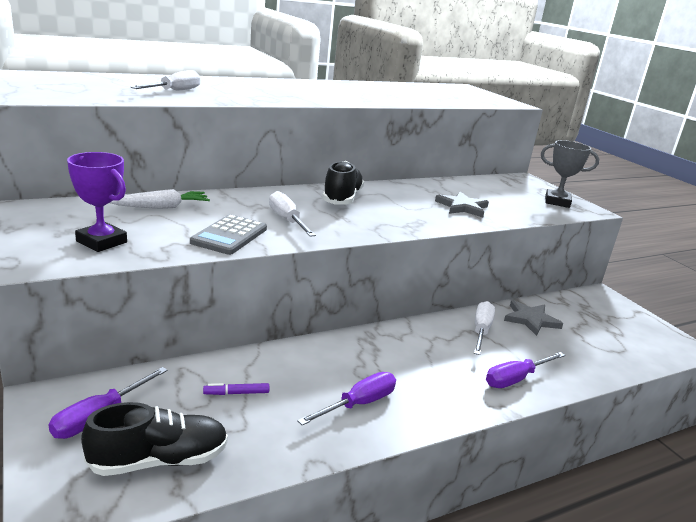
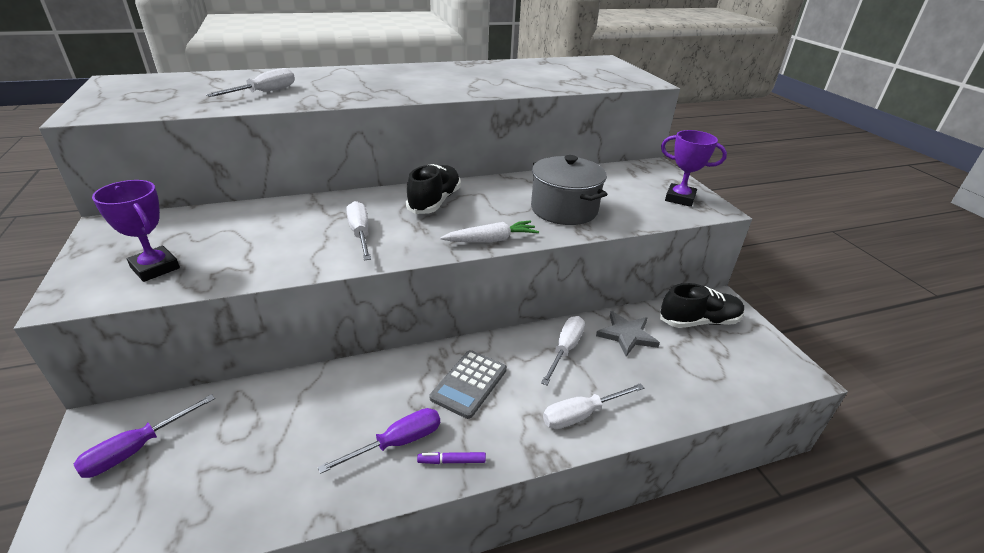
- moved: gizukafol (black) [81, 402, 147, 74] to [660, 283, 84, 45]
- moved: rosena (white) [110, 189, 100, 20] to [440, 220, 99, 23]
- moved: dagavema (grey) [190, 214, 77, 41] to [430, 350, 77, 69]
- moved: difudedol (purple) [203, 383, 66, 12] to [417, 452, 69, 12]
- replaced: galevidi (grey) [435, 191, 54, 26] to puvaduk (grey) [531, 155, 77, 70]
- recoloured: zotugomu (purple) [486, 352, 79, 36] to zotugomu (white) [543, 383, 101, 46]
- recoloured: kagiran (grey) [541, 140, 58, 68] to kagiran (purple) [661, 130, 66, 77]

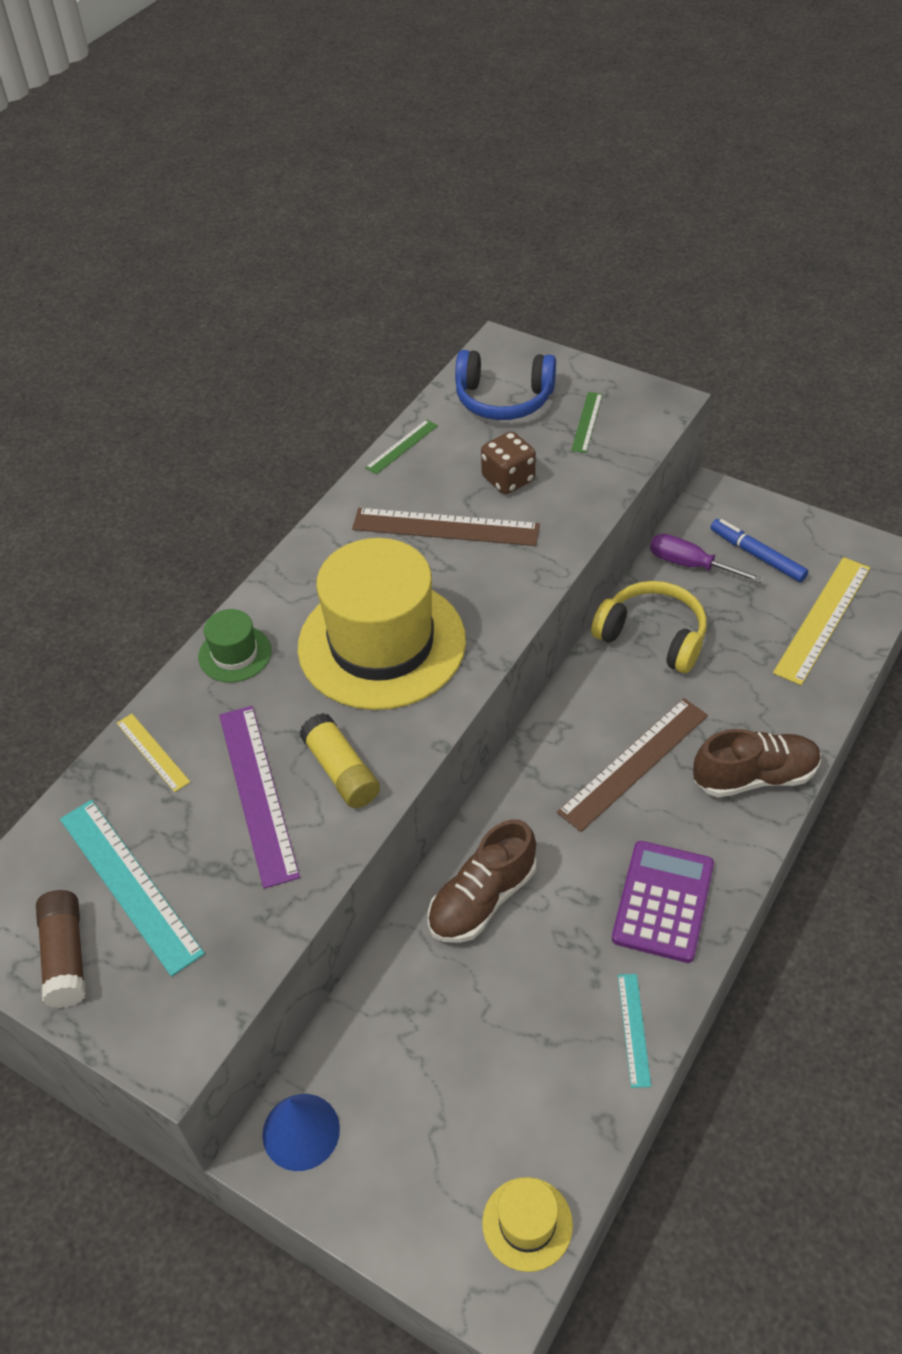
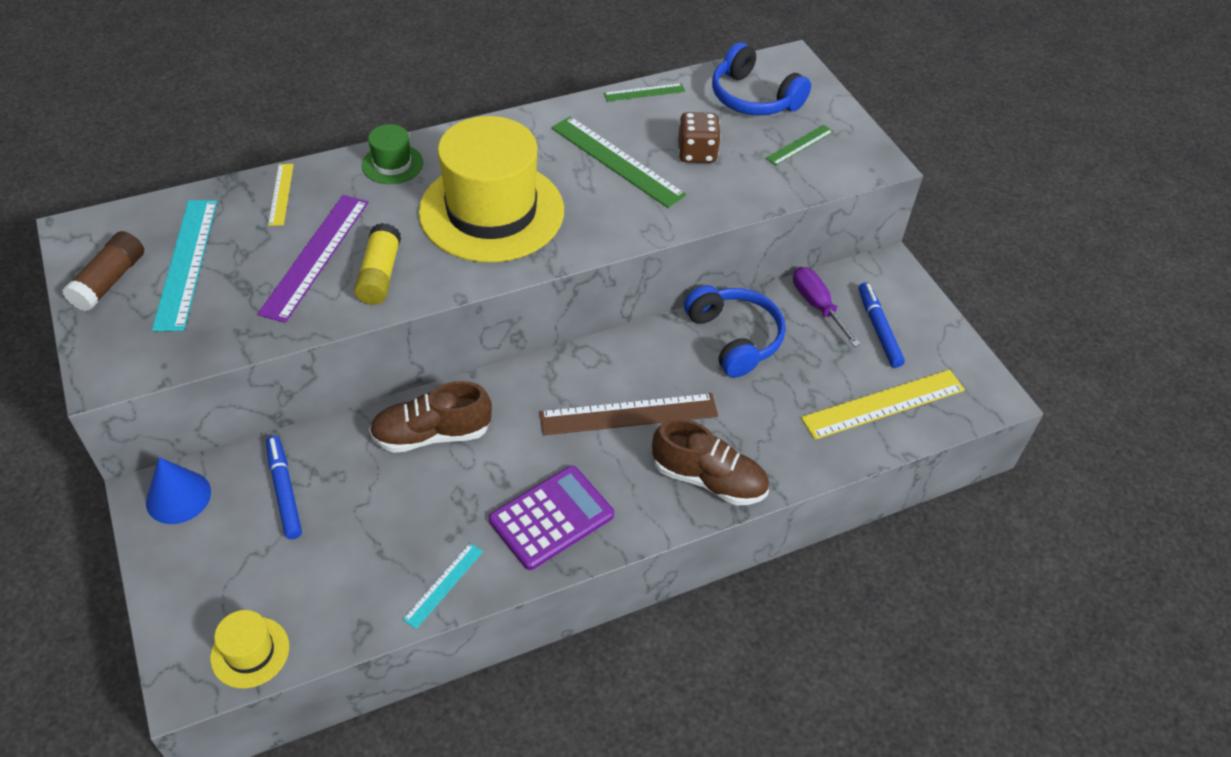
- added: difudedol (blue) [266, 435, 36, 104]
- recoloured: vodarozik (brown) [352, 508, 188, 38] to vodarozik (green) [551, 116, 135, 92]
- recoloured: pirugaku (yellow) [591, 581, 116, 92] to pirugaku (blue) [684, 285, 102, 93]

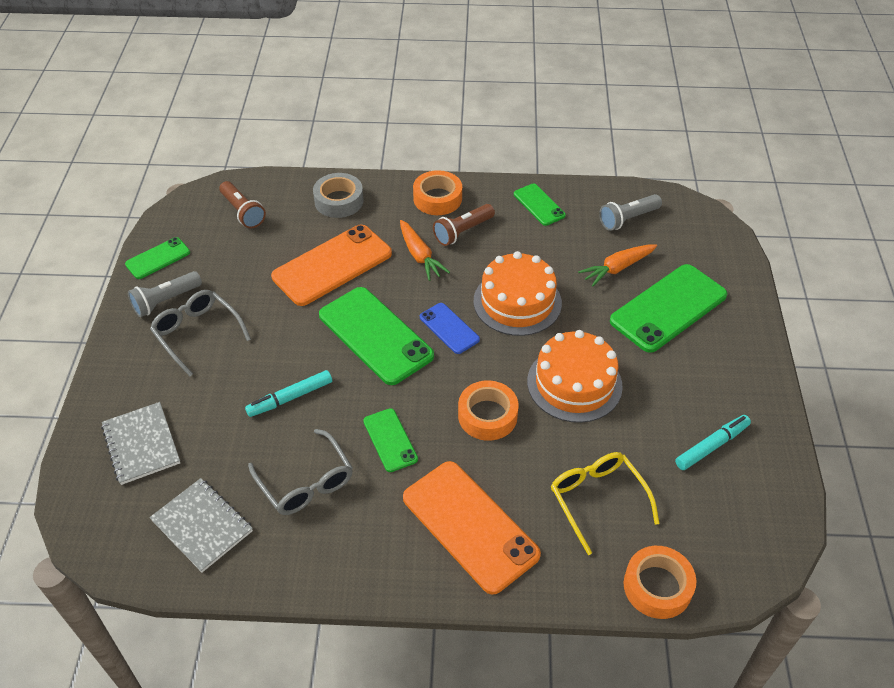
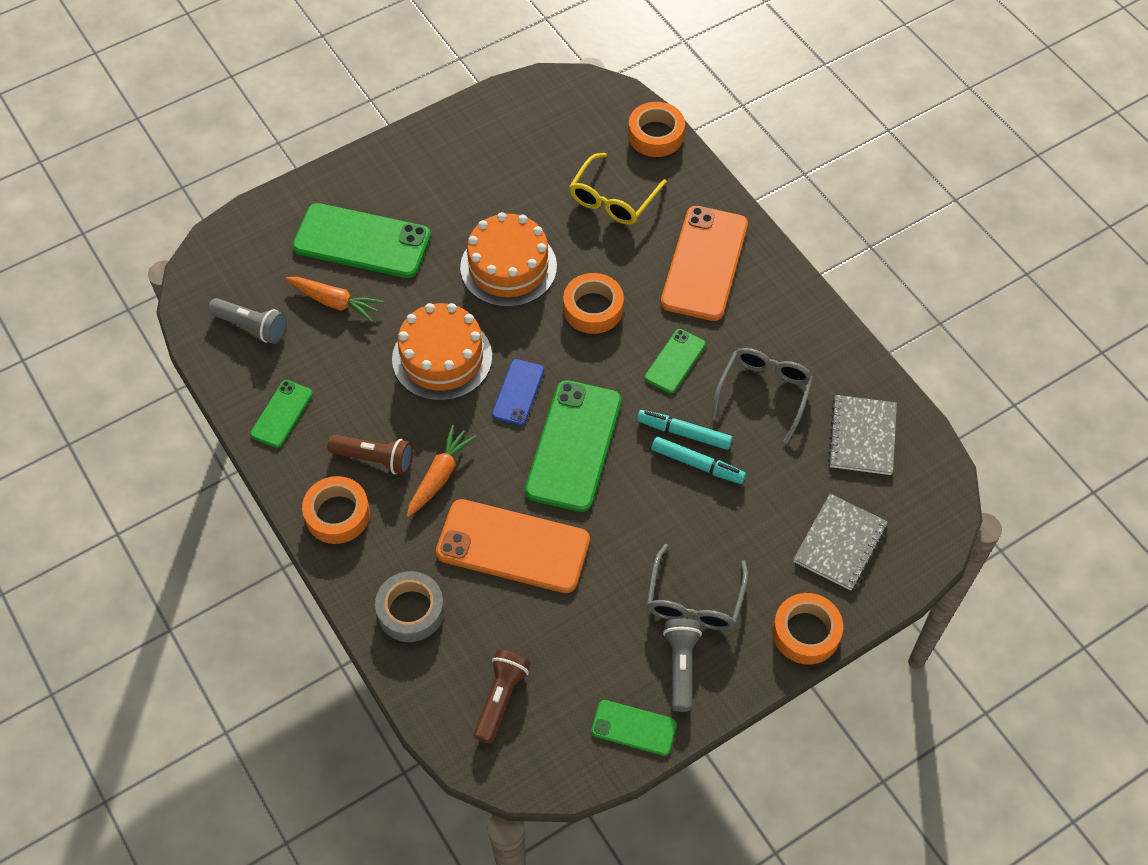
- added: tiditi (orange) [773, 593, 70, 72]
- moved: difudedol (turquoise) [675, 415, 76, 55] to [637, 410, 95, 40]
- turned: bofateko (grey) [128, 271, 74, 46] = [663, 619, 39, 93] 105 degrees counterclockwise

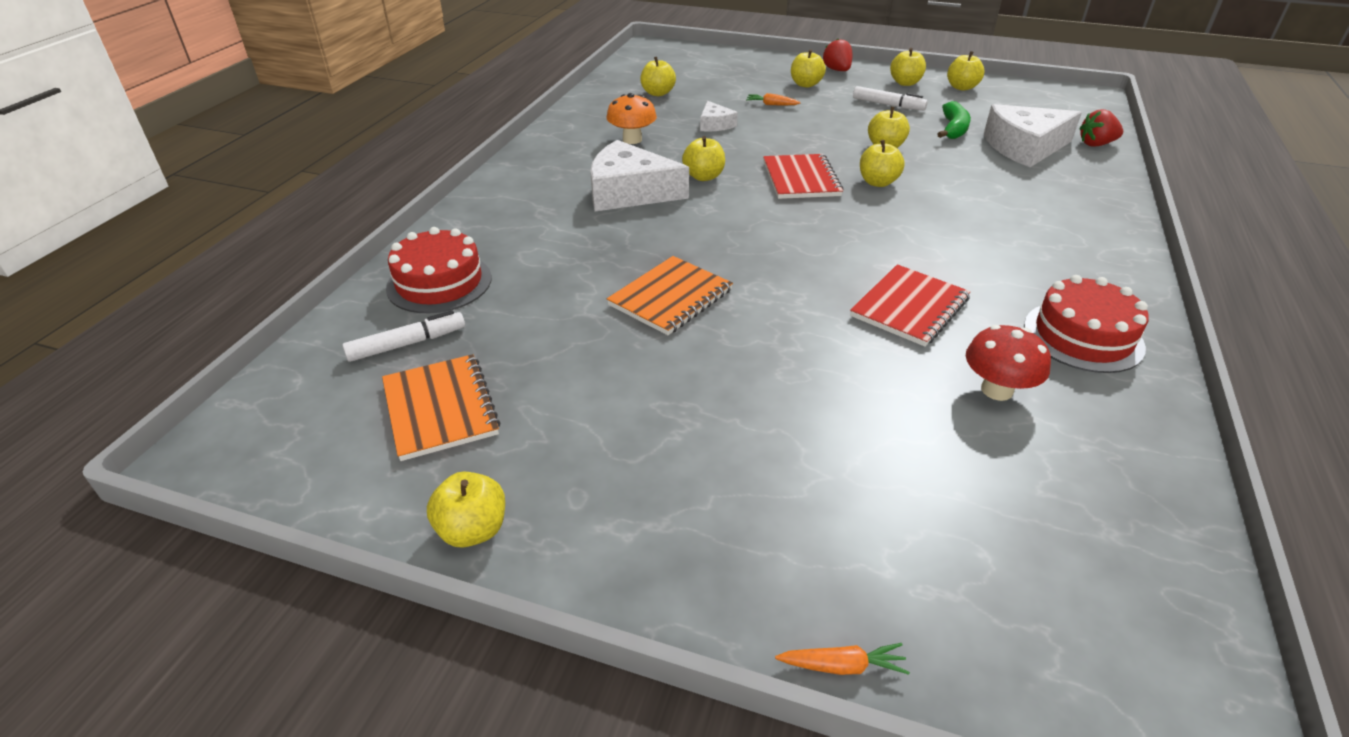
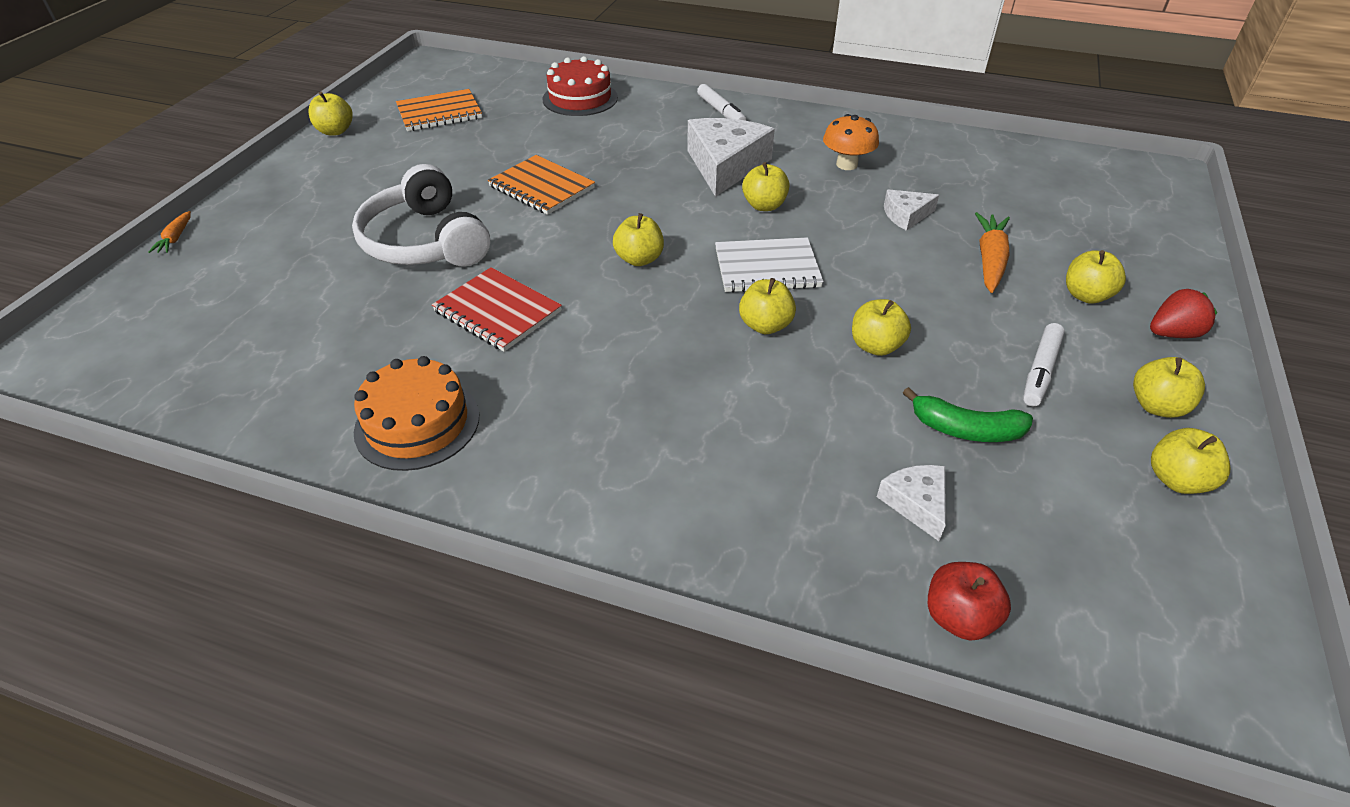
- removed: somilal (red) [966, 325, 85, 76]
- added: pirugaku (white) [352, 164, 138, 102]
- moved: difudedol (white) [342, 310, 123, 52] to [697, 84, 49, 37]
- moved: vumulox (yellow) [640, 57, 36, 39] to [613, 213, 51, 53]
- replaced: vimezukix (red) [1079, 109, 44, 38] to vumulox (red) [928, 562, 83, 79]
- recoloured: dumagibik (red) [763, 154, 81, 45] to dumagibik (white) [715, 237, 109, 56]
- recoloured: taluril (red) [1024, 275, 125, 98] to taluril (orange) [354, 356, 125, 115]
- resized: rosena (orange) [746, 93, 55, 12] = [975, 212, 35, 81] x1.80
- resized: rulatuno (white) [984, 104, 98, 63] = [877, 465, 69, 76] x0.51

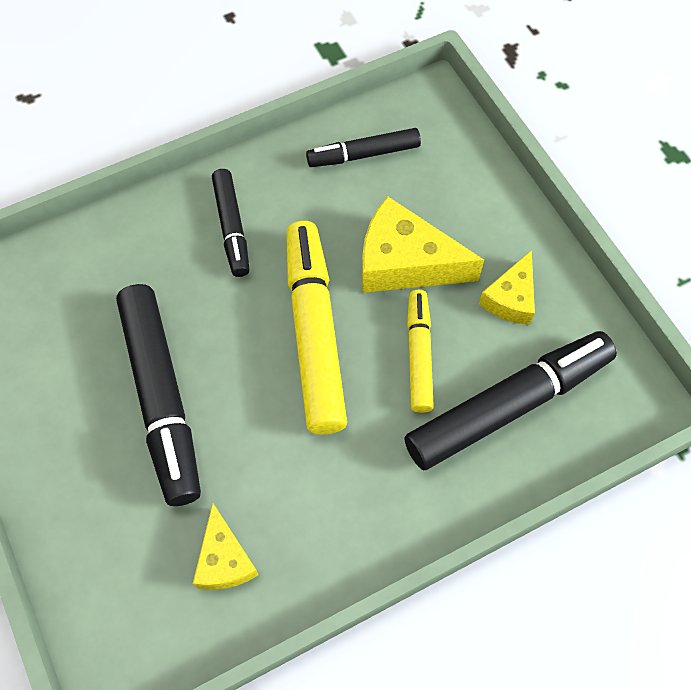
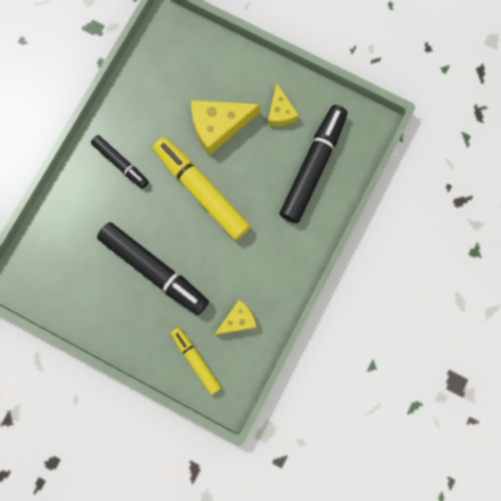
- removed: difudedol (black) [306, 128, 115, 39]
- moved: difudedol (yellow) [407, 290, 27, 123] to [171, 327, 50, 68]
- turned: rulatuno (yellow) [193, 503, 65, 87] = [214, 300, 43, 35] 75 degrees counterclockwise

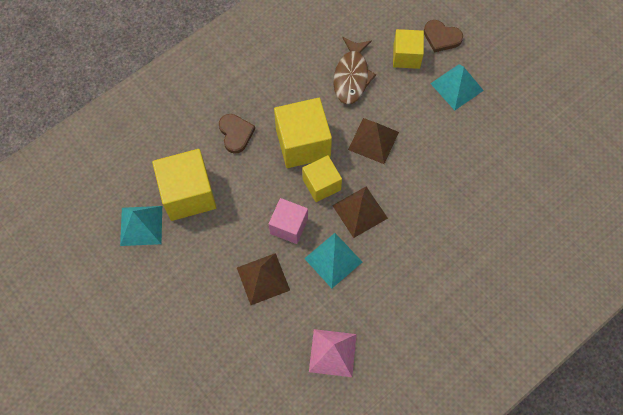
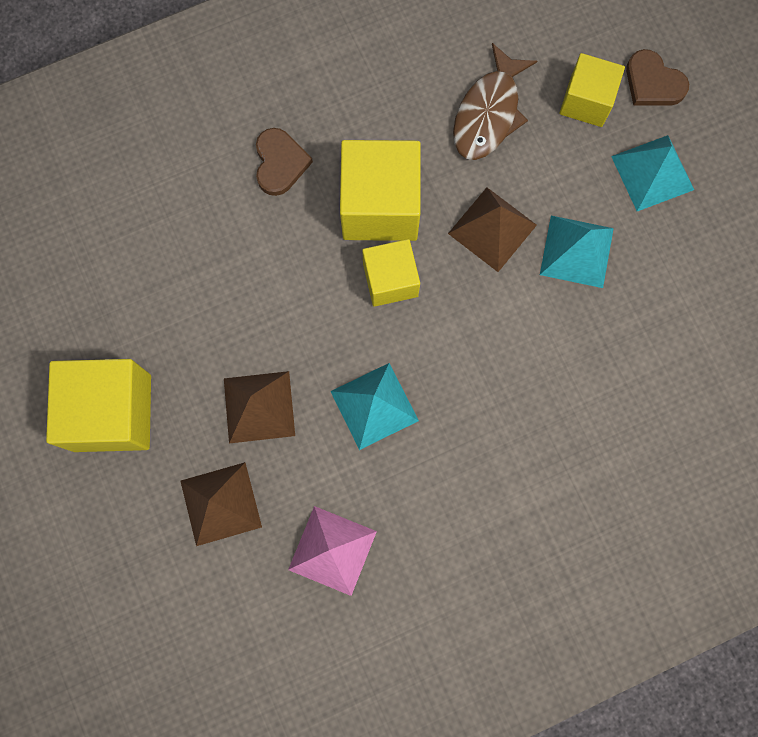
- removed: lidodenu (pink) [269, 198, 39, 46]
- moved: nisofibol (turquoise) [120, 206, 42, 40] to [540, 216, 74, 72]
- moved: lidodenu (yellow) [152, 149, 65, 72] to [46, 359, 105, 93]
- moved: nisofibol (brown) [332, 187, 56, 51] to [180, 462, 82, 84]

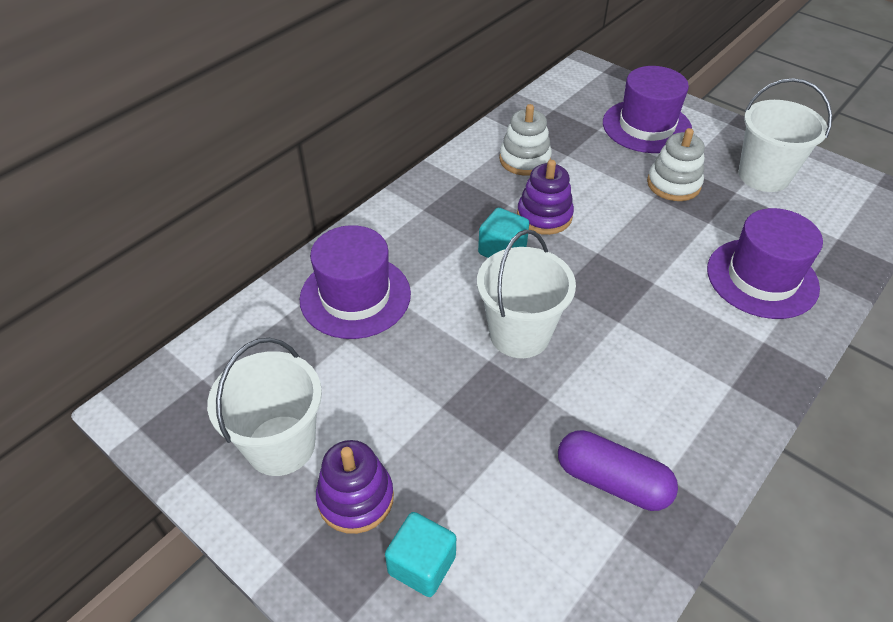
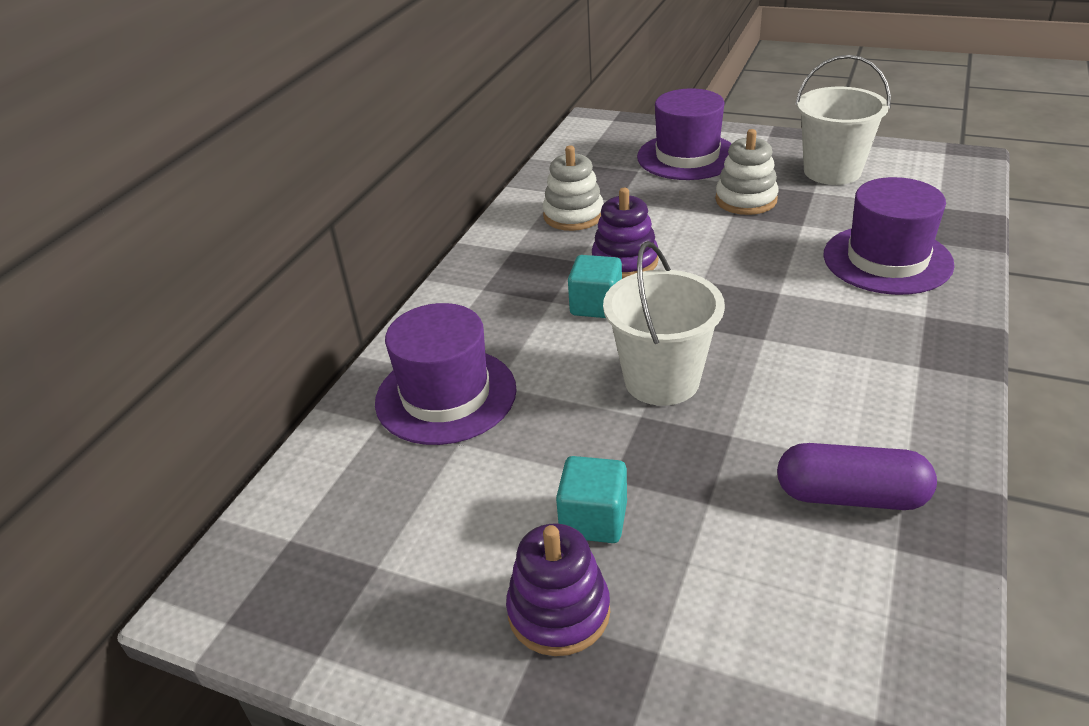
- removed: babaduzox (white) [207, 338, 115, 138]
- moved: lidodenu (turquoise) [385, 512, 71, 85] to [556, 456, 71, 87]

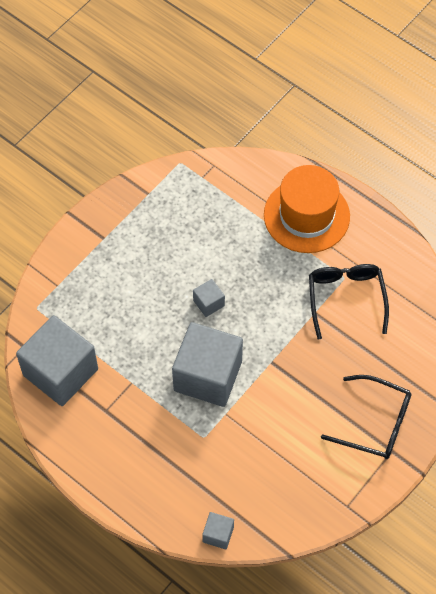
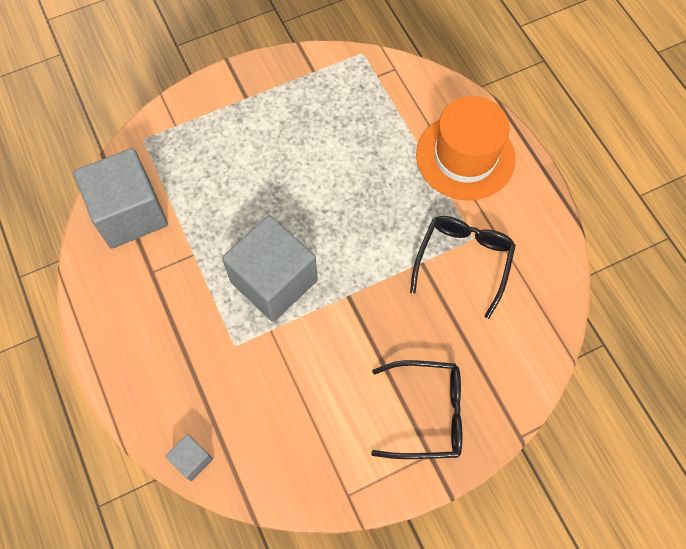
- removed: lidodenu (grey) [193, 279, 32, 38]
- turned: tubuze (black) [321, 375, 90, 84] = [371, 360, 91, 99] 45 degrees counterclockwise

